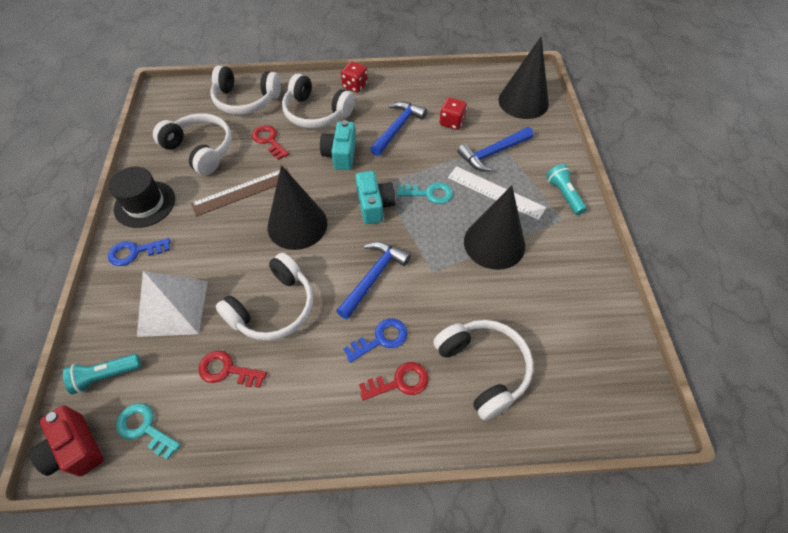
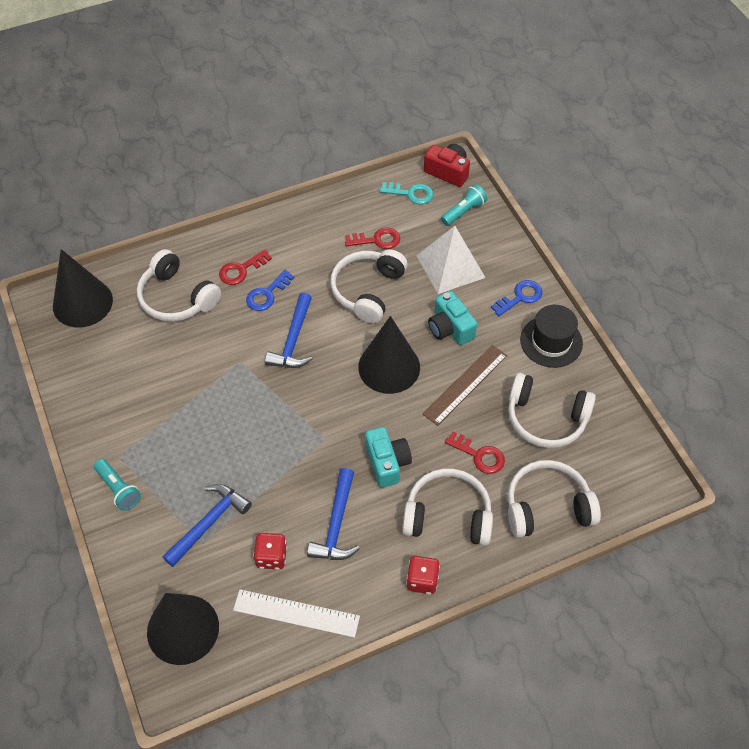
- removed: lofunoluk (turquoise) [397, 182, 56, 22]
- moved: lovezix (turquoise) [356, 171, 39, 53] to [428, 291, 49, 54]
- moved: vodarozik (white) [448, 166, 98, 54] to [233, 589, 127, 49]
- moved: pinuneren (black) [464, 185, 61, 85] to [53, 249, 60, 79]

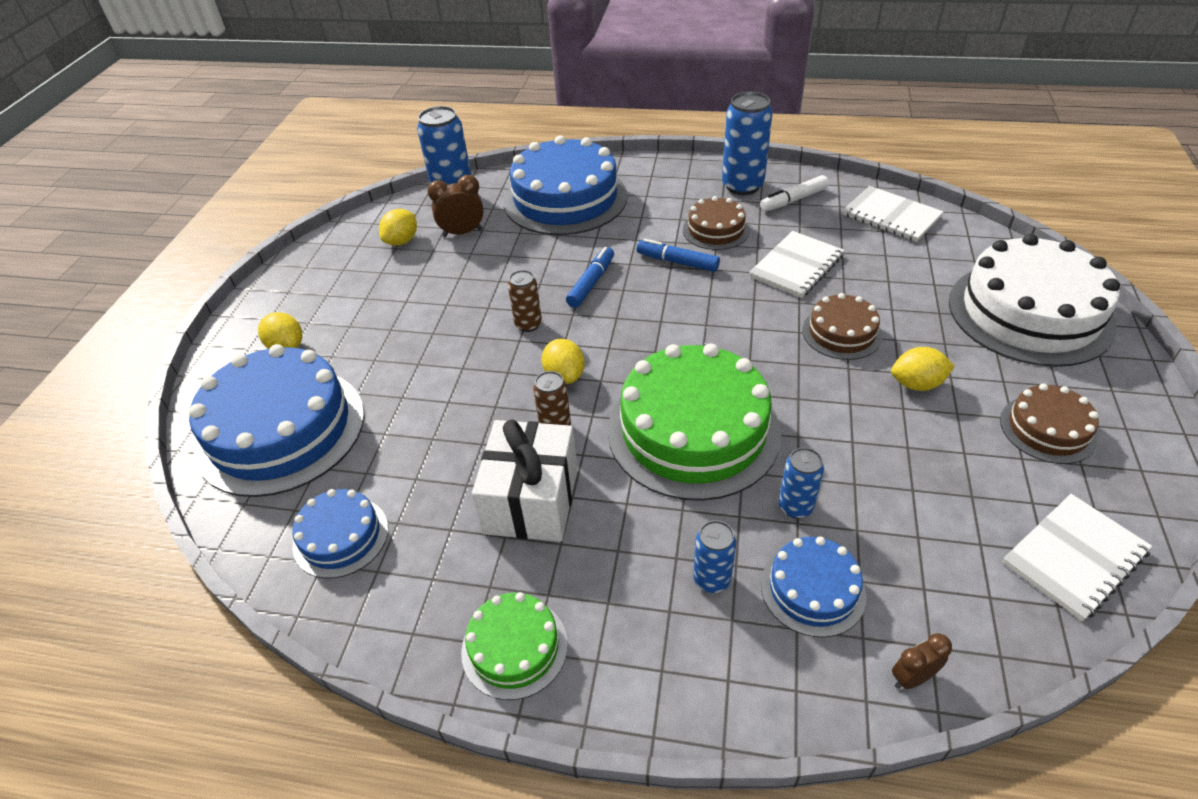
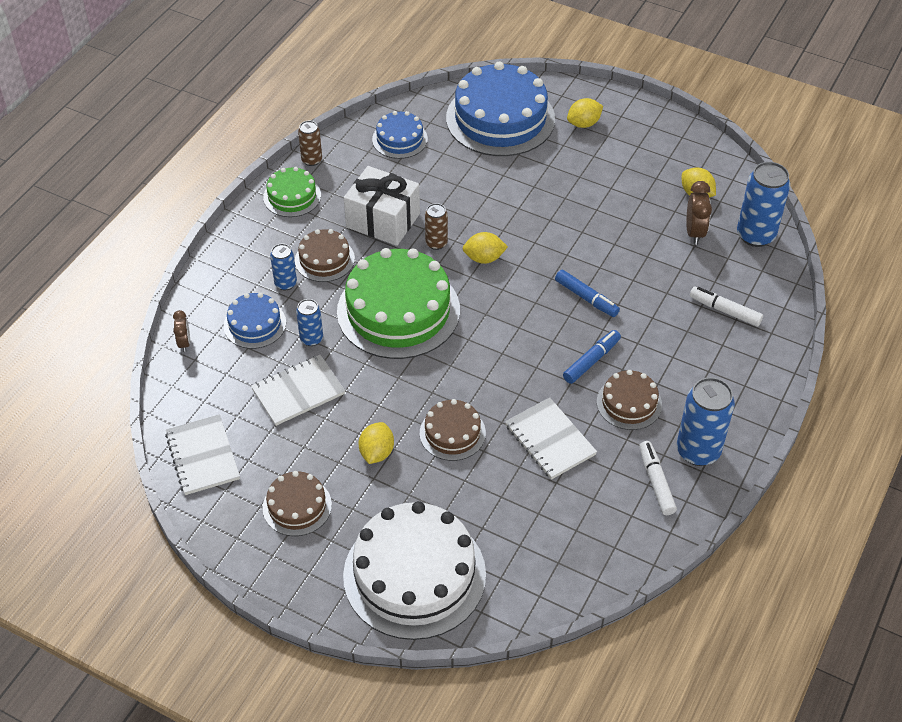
- added: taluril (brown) [295, 229, 60, 53]
- moved: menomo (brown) [508, 270, 34, 62] to [298, 121, 24, 45]
- moved: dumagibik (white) [843, 186, 101, 56] to [251, 355, 94, 71]
- replaced: taluril (blue) [504, 135, 124, 100] to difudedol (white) [690, 287, 73, 40]

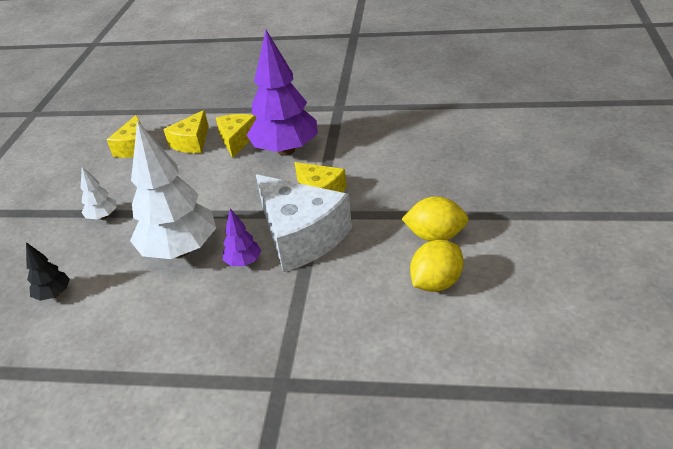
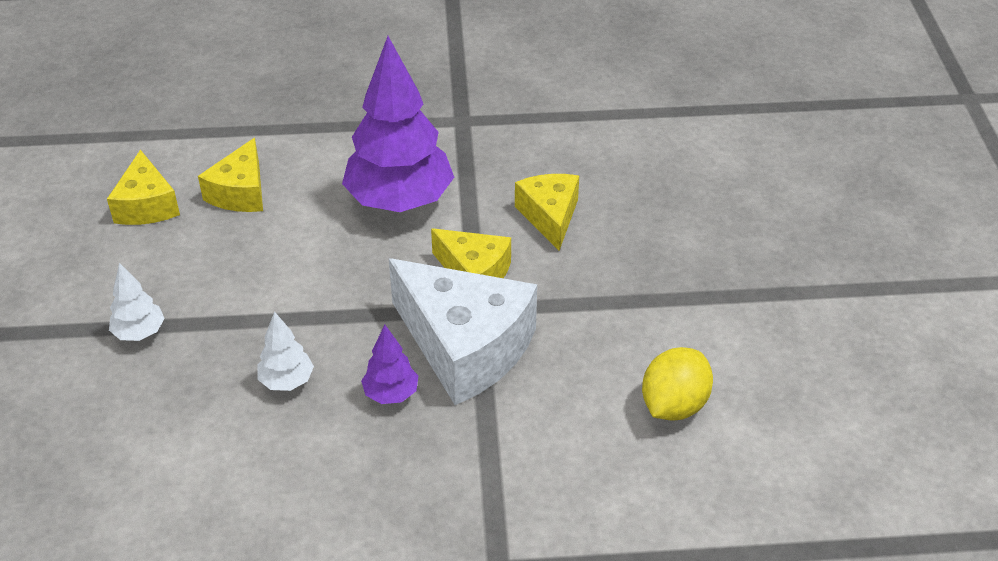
- removed: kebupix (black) [26, 242, 44, 59]
- removed: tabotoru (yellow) [402, 196, 67, 45]
- moved: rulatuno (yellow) [216, 114, 40, 44] to [515, 174, 64, 77]
- resized: kebupix (white) [130, 121, 86, 138] = [257, 311, 57, 80] x0.45

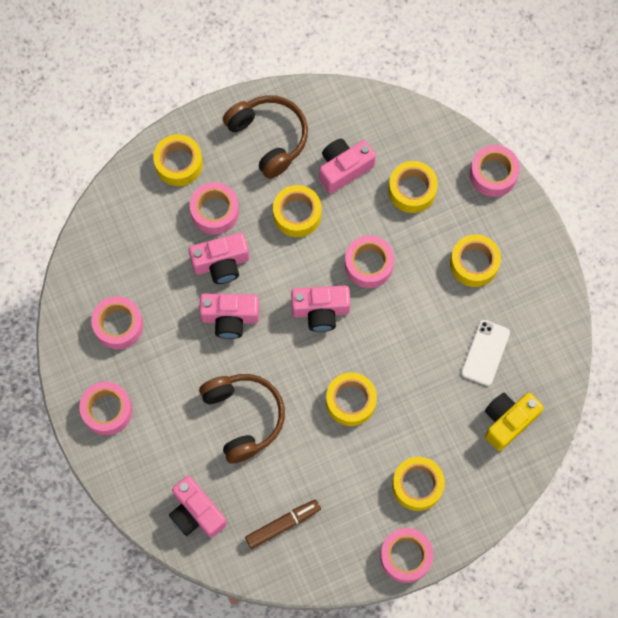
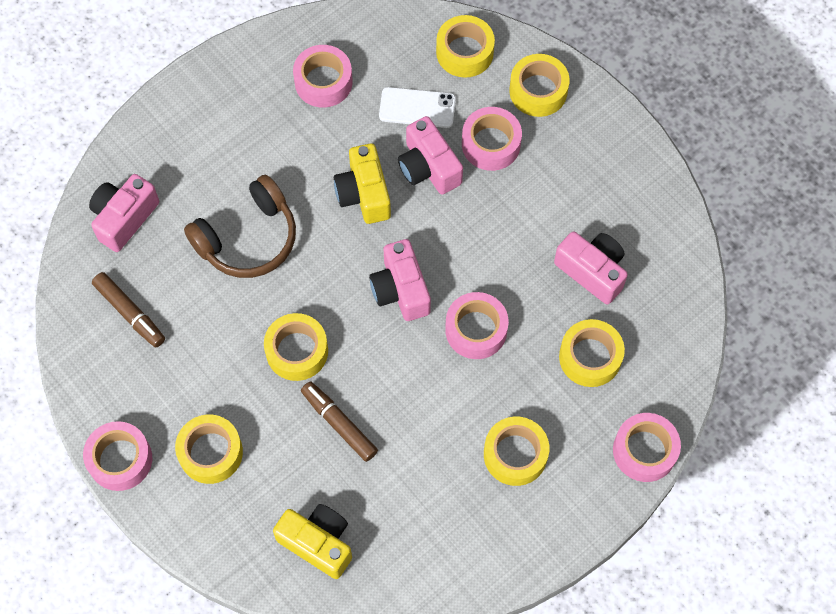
- removed: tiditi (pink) [79, 382, 54, 53]
- removed: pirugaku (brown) [223, 95, 85, 84]
- added: difudedol (brown) [301, 381, 77, 81]
- moved: tiditi (yellow) [273, 185, 49, 52] to [436, 15, 59, 63]
- moved: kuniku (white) [461, 320, 49, 66] to [379, 87, 77, 41]
- recoloured: lovezix (pink) [199, 294, 60, 45] to lovezix (yellow) [334, 143, 57, 81]

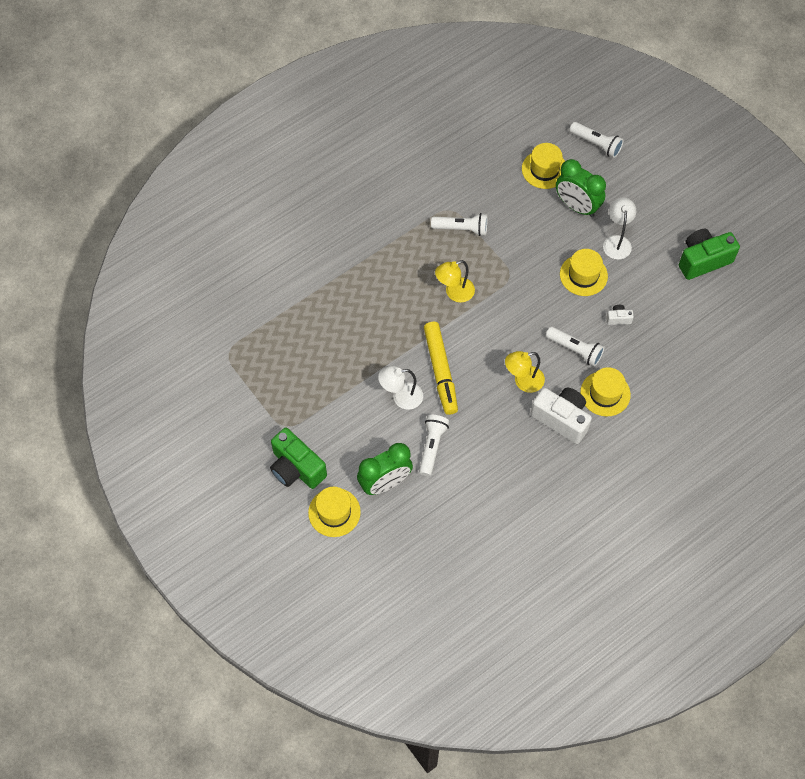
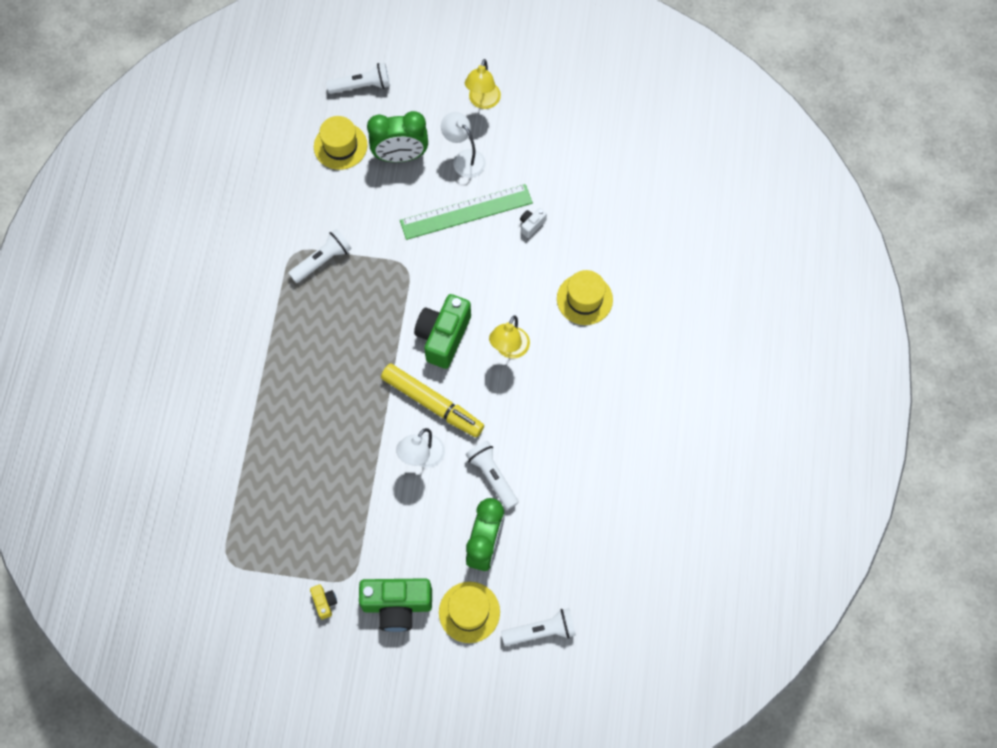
- removed: lovezix (white) [531, 388, 61, 56]
- added: lovezix (yellow) [310, 585, 27, 34]
- moved: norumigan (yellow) [435, 260, 40, 42] to [465, 59, 36, 50]
- moved: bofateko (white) [546, 327, 58, 40] to [501, 608, 75, 38]
- moved: lovezix (green) [679, 229, 61, 51] to [414, 294, 57, 75]
- replaced: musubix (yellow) [560, 249, 48, 47] to vodarozik (green) [400, 184, 133, 56]

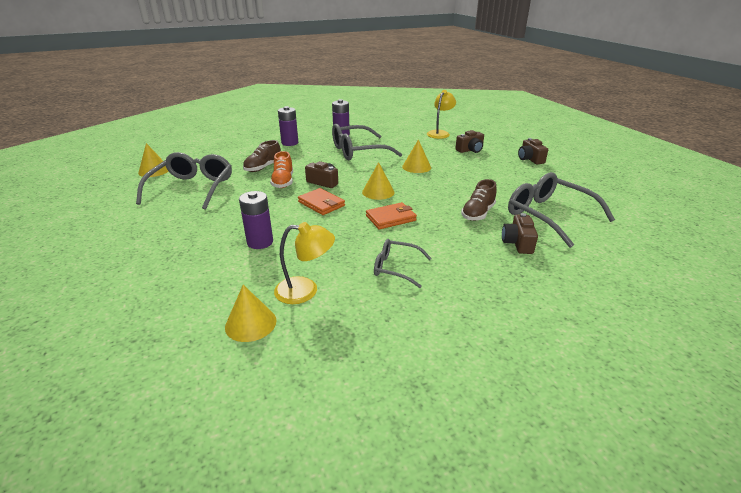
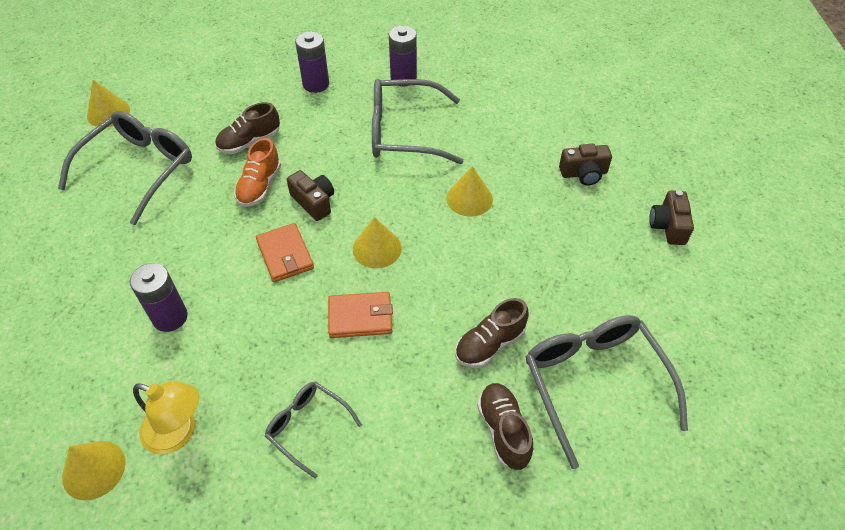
- removed: norumigan (yellow) [427, 90, 29, 49]
- replaced: lovezix (brown) [502, 213, 36, 41] to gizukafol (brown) [477, 383, 56, 87]

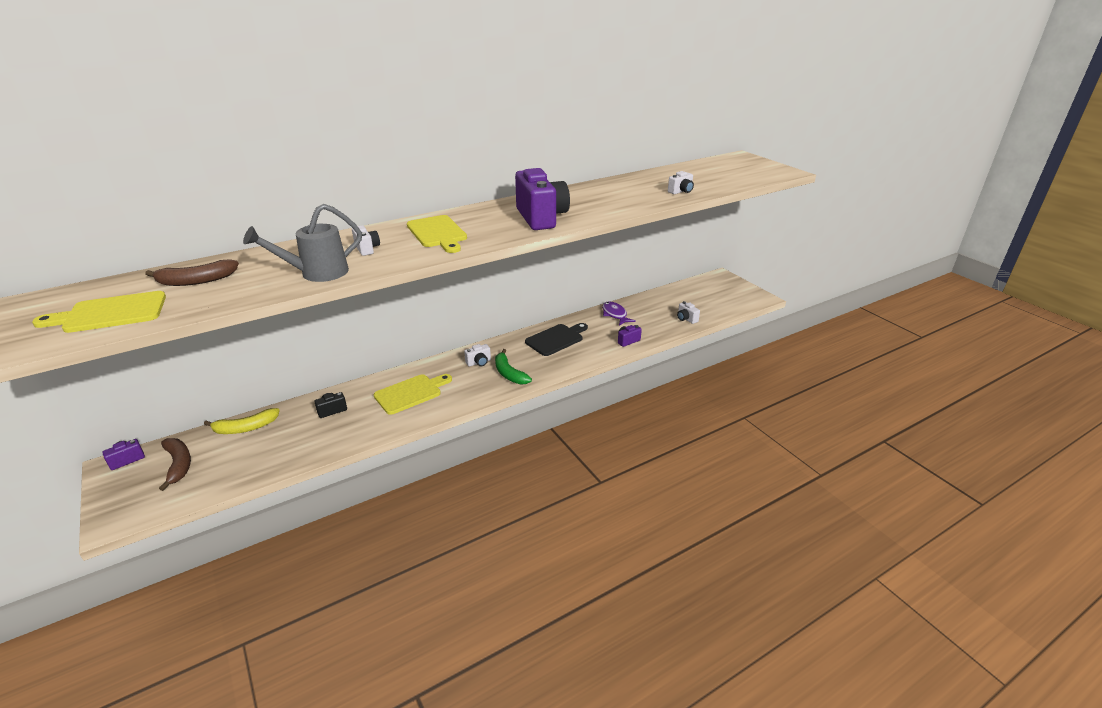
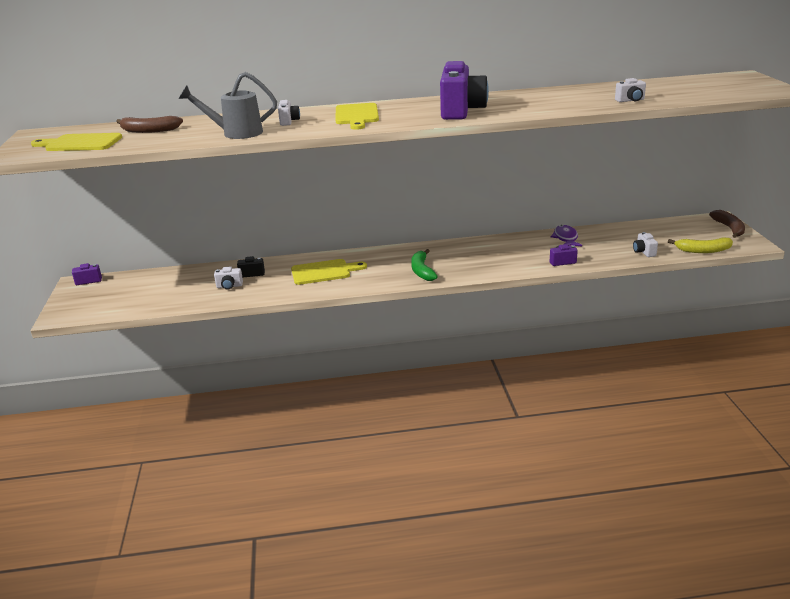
- removed: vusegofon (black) [525, 323, 63, 33]
- moved: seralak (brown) [159, 438, 32, 53] to [709, 210, 36, 28]
- moved: seralak (yellow) [204, 408, 76, 26] to [668, 237, 65, 16]
- moved: lovezix (white) [464, 344, 27, 22] to [214, 266, 29, 24]

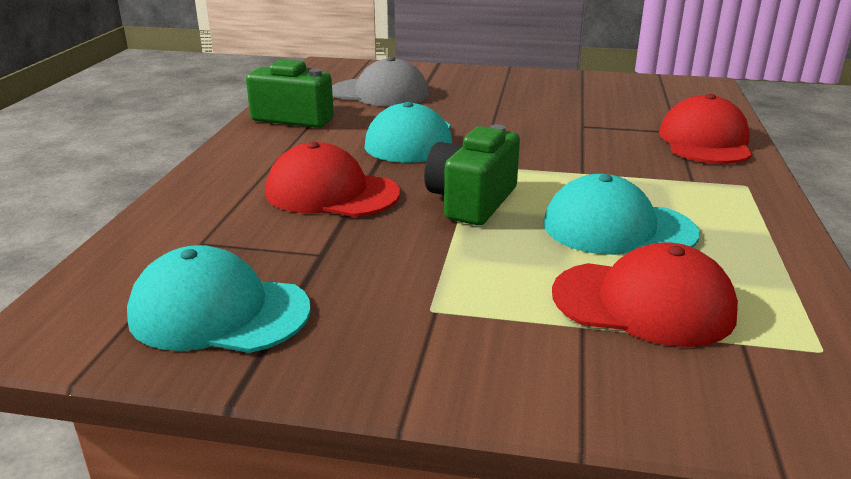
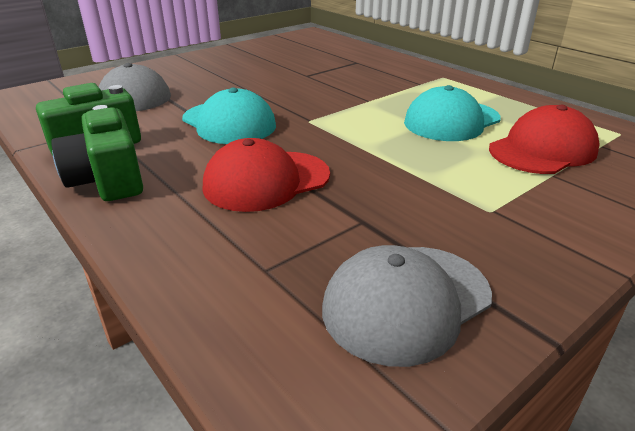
- removed: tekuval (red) [659, 94, 93, 70]
- moved: lovezix (green) [424, 124, 96, 101] to [51, 105, 92, 96]
- recoloured: tekuval (turquoise) [127, 245, 184, 108] to tekuval (grey) [322, 245, 170, 122]

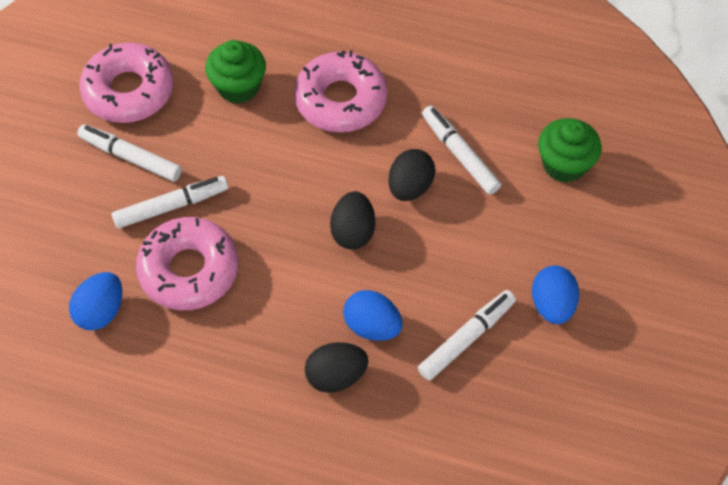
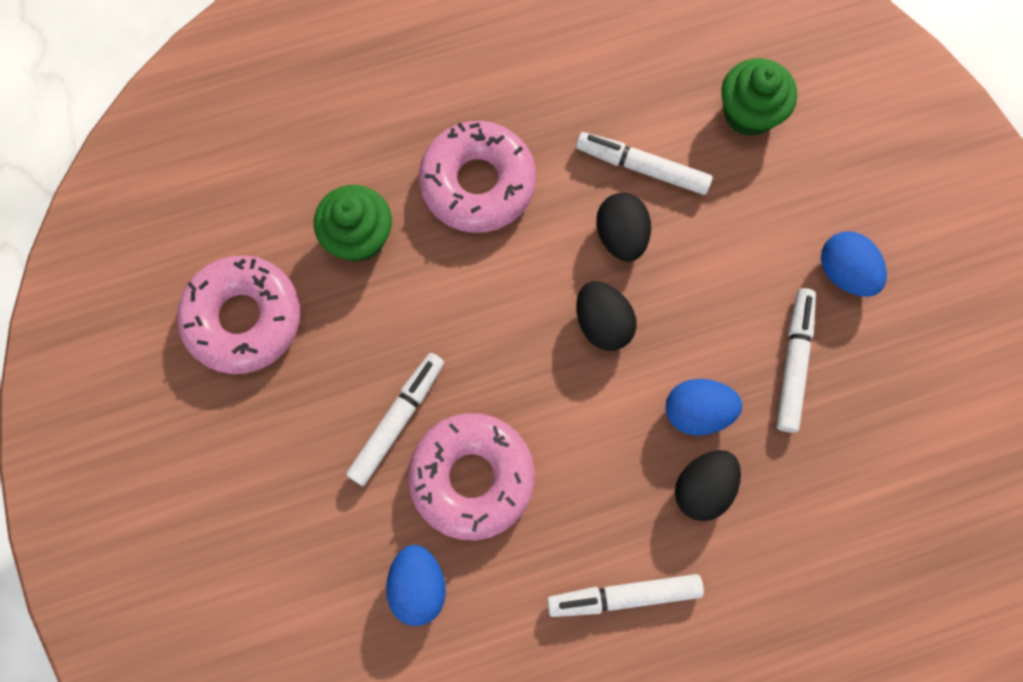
- moved: difudedol (white) [77, 124, 105, 57] to [547, 574, 157, 43]

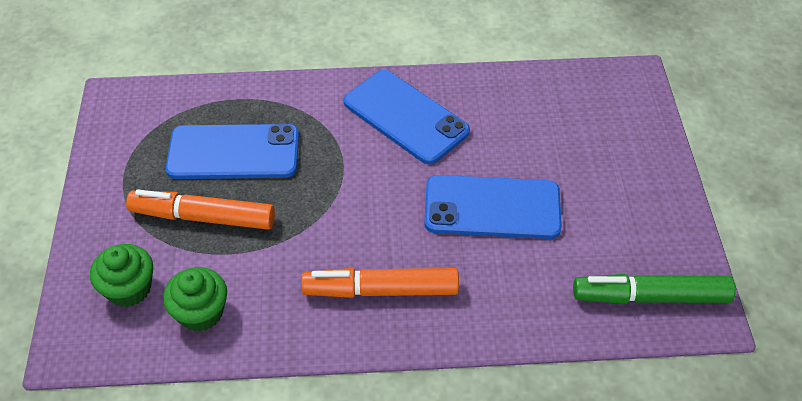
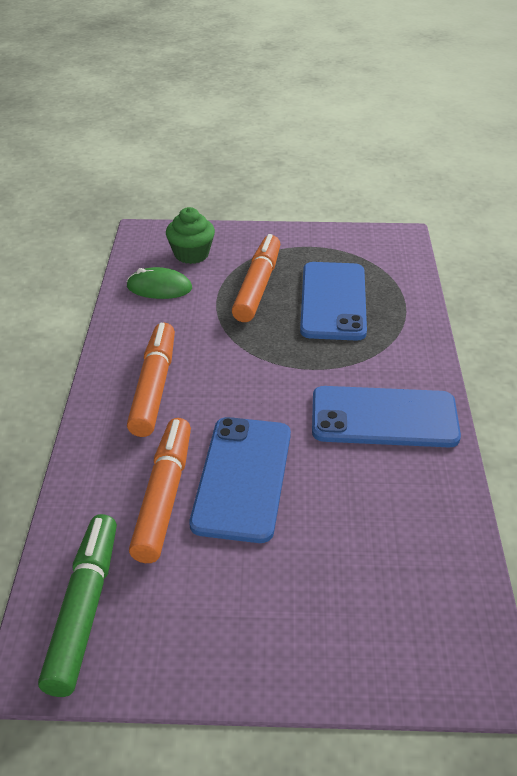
- added: difudedol (orange) [129, 418, 62, 145]
- replaced: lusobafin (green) [163, 267, 64, 65] to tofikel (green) [126, 267, 66, 32]
- turned: kuniku (blue) [344, 70, 126, 95] = [312, 386, 149, 61] 45 degrees clockwise

